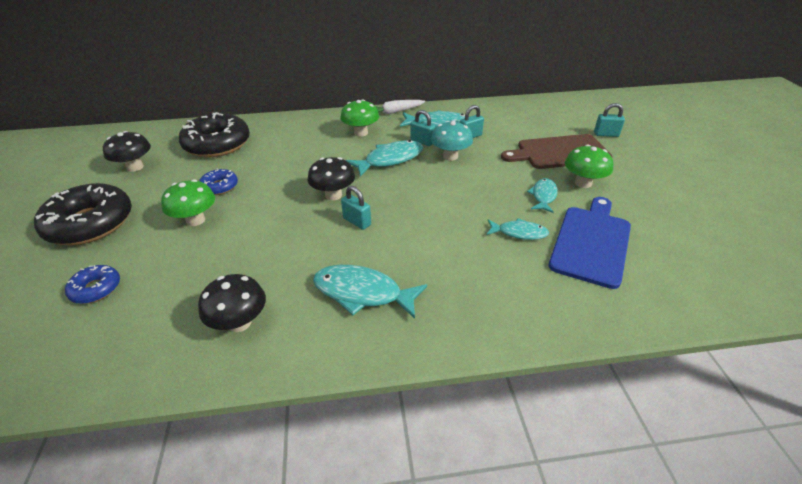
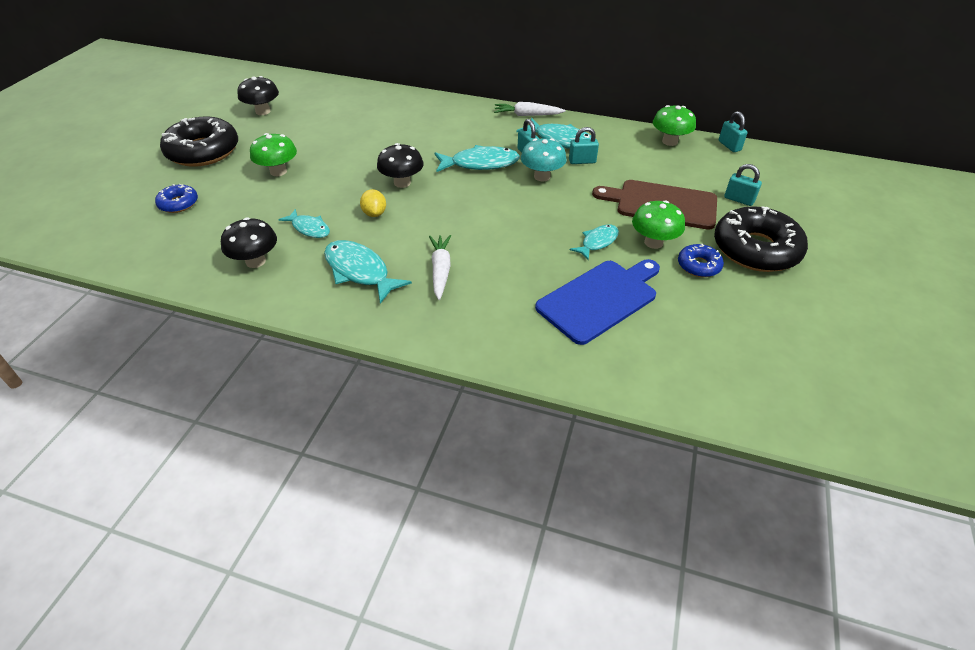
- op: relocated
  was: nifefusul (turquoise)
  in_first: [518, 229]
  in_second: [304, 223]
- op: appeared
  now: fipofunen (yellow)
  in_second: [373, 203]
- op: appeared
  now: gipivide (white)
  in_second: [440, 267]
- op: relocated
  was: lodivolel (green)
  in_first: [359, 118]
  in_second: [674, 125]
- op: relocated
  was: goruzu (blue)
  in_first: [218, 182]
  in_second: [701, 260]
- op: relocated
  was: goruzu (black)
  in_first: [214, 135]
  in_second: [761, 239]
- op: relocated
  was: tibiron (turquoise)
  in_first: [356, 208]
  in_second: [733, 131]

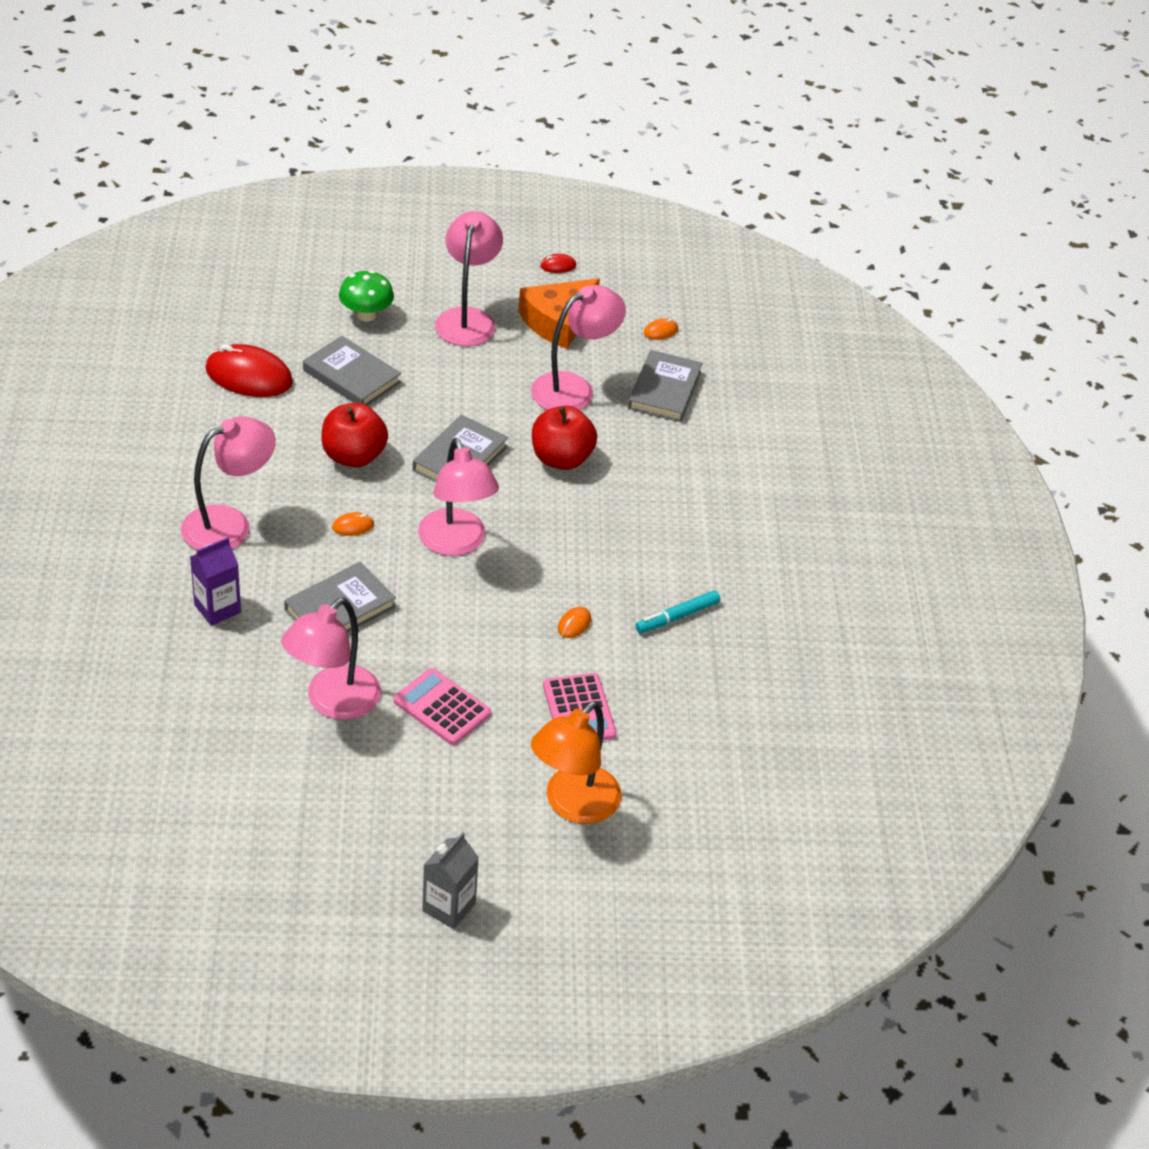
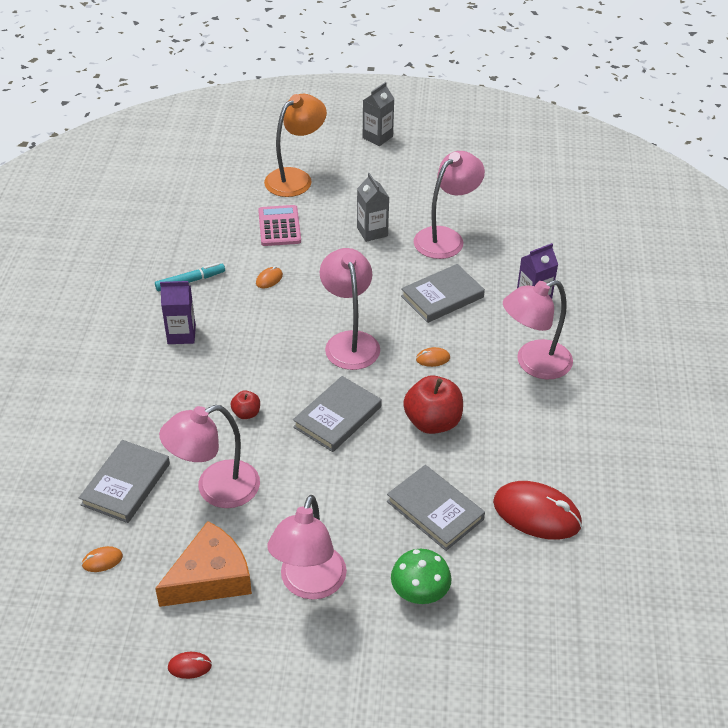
- op: appeared
  now: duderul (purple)
  in_second: [178, 312]
- op: size
  was: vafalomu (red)
  in_first: [564, 438]
  in_second: [245, 404]
  ratio: 0.5
- op: exchanged
  was: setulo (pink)
  now: duderul (grey)
  in_first: [442, 706]
  in_second: [373, 207]

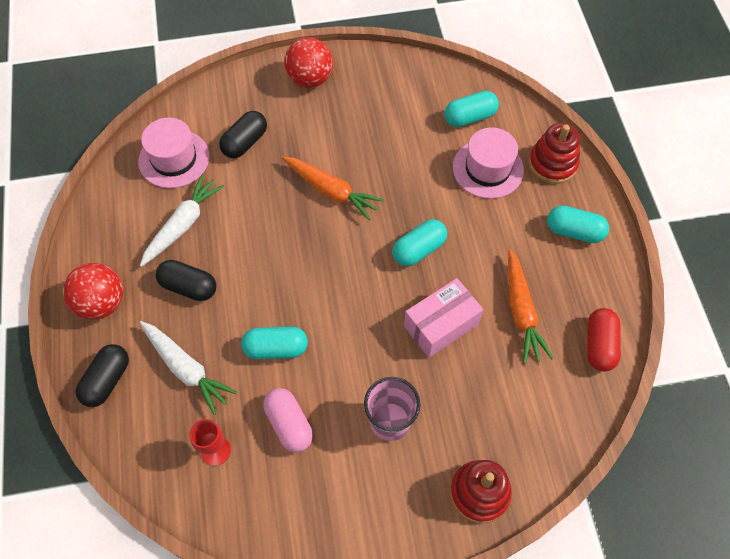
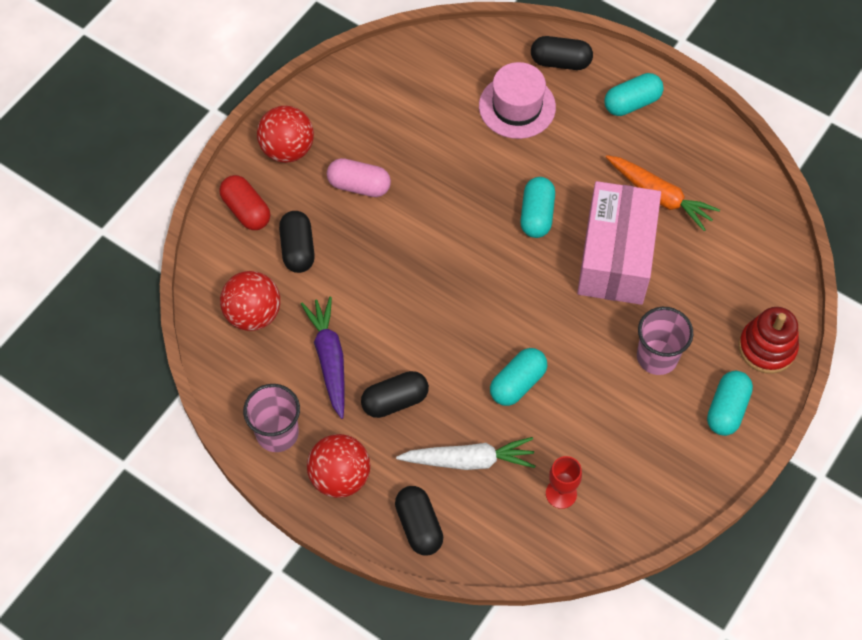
- op: relocated
  was: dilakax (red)
  in_first: [604, 340]
  in_second: [244, 202]
- op: exchanged
  was: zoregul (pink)
  now: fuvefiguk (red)
  in_first: [173, 152]
  in_second: [250, 301]
- op: appeared
  now: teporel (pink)
  in_second: [271, 418]
- op: colour
  was: gipivide (white)
  now: gipivide (purple)
  in_first: [182, 220]
  in_second: [322, 358]
- op: relocated
  was: dilakax (pink)
  in_first: [288, 420]
  in_second: [359, 177]
- op: exchanged
  was: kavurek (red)
  now: dilakax (black)
  in_first: [554, 153]
  in_second: [562, 53]
- op: size
  was: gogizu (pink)
  in_first: [443, 318]
  in_second: [619, 243]
  ratio: 1.51
- op: relocated
  was: dilakax (turquoise)
  in_first: [471, 109]
  in_second: [730, 403]
- op: missing
  was: gipivide (orange)
  in_first: [333, 188]

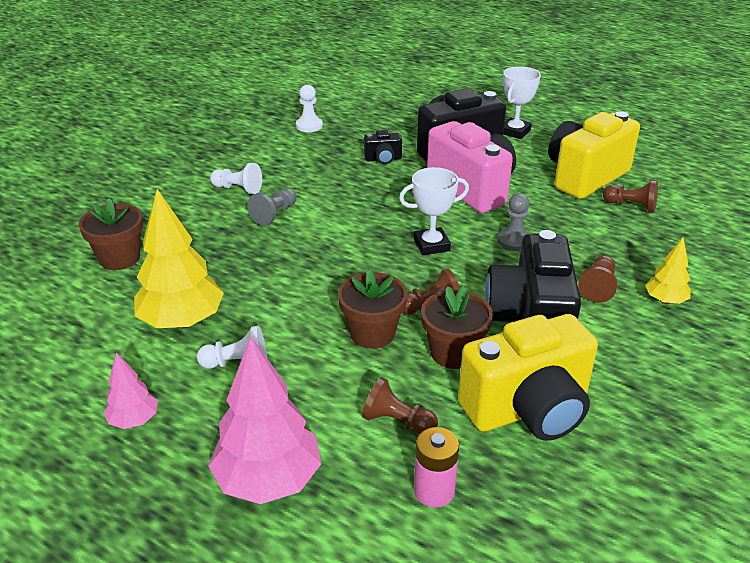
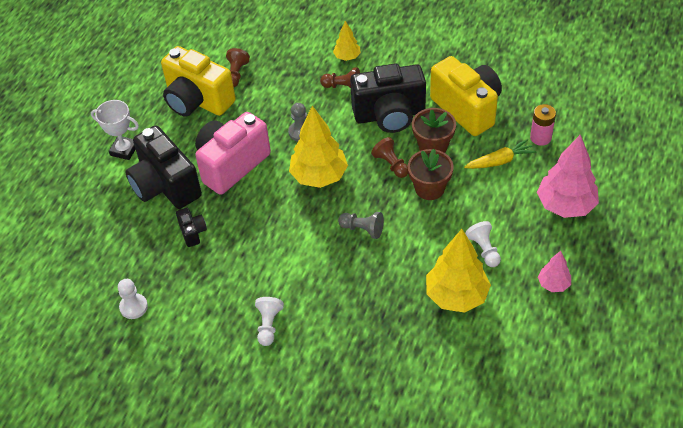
- op: exchanged
  was: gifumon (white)
  now: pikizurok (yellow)
  in_first: [434, 211]
  in_second: [318, 147]
- op: relocated
  was: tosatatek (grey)
  in_first: [271, 207]
  in_second: [361, 225]
- op: exchanged
  was: tosatatek (brown)
  now: gipivide (yellow)
  in_first: [400, 405]
  in_second: [500, 154]
- op: missing
  was: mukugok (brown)
  in_first: [111, 234]

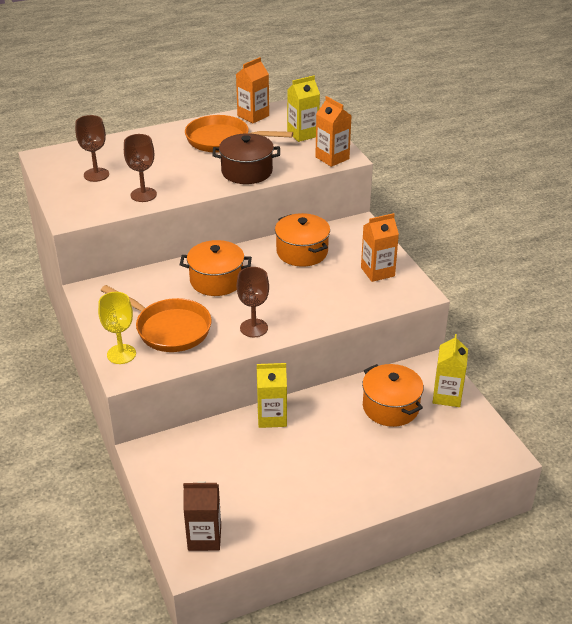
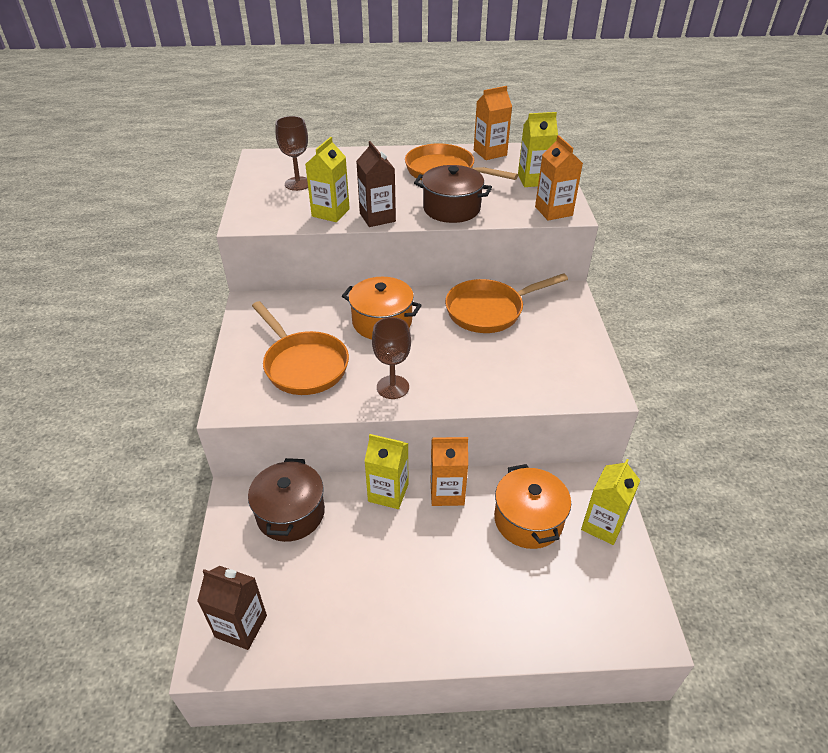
- op: appeared
  now: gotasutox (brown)
  in_second: [286, 500]
- op: exchanged
  was: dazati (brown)
  now: duderul (yellow)
  in_first: [140, 168]
  in_second: [327, 179]
- op: appeared
  now: duderul (brown)
  in_second: [376, 184]
- op: relocated
  was: duderul (orange)
  in_first: [380, 247]
  in_second: [449, 471]
- op: exchanged
  was: gotasutox (orange)
  now: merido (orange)
  in_first: [302, 240]
  in_second: [506, 303]
- op: missing
  was: dazati (yellow)
  in_first: [117, 328]

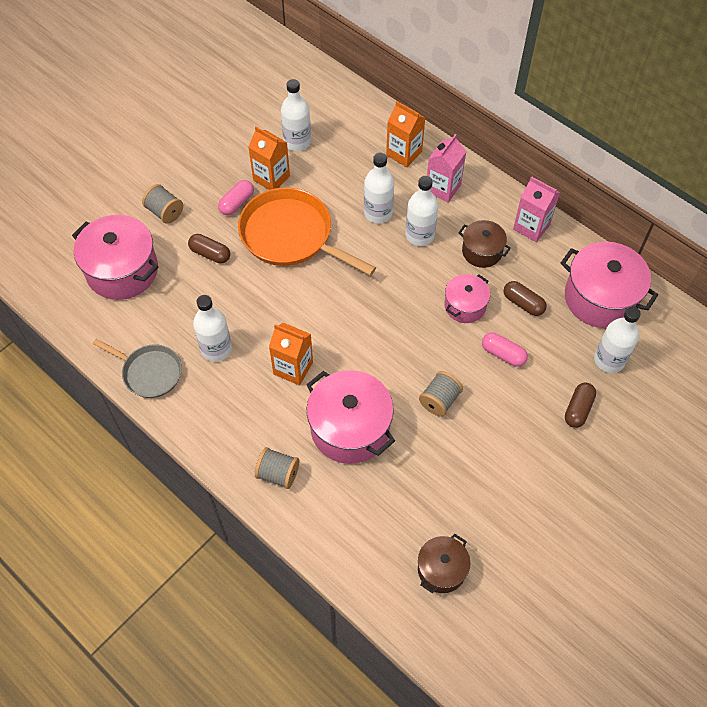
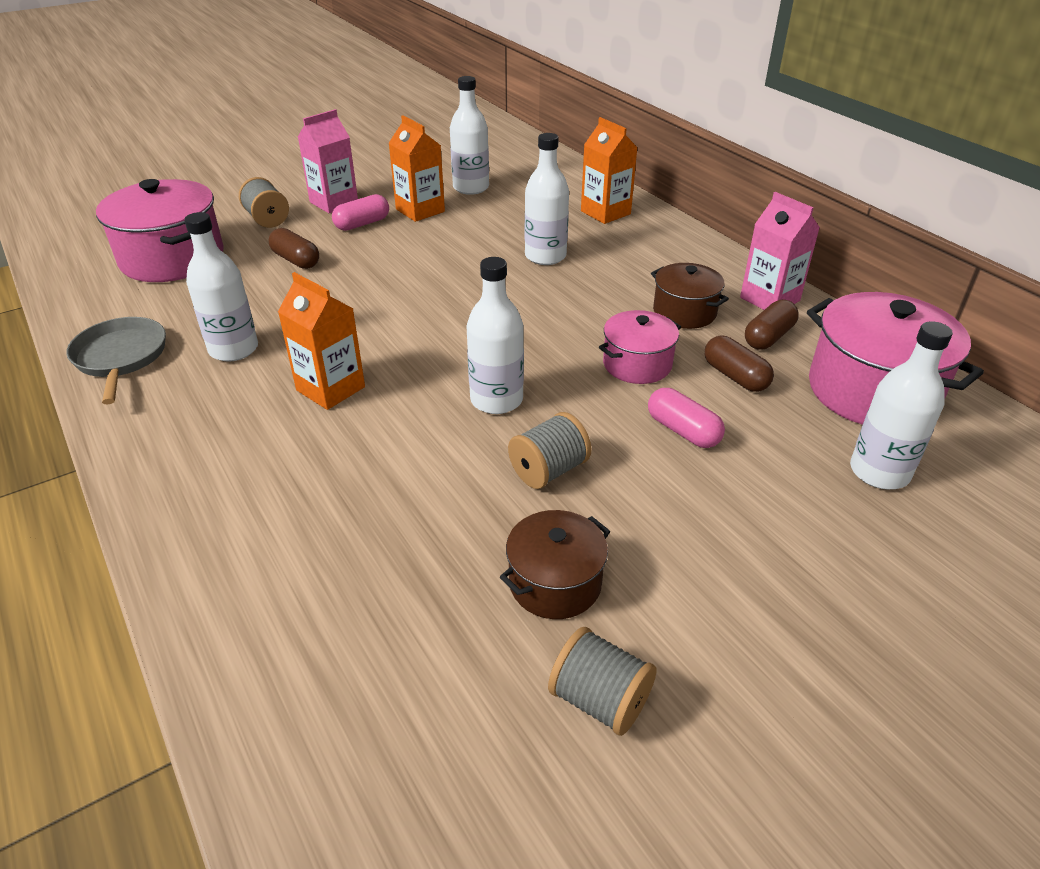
- op: spun
  was: merido (grey)
  in_first: [137, 368]
  in_second: [116, 361]
  clockwise: -150
- op: relocated
  was: duderul (pink)
  in_first: [447, 168]
  in_second: [328, 161]
- op: relocated
  was: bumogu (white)
  in_first: [422, 211]
  in_second: [495, 335]
- op: relocated
  was: gotasutox (brown)
  in_first: [444, 563]
  in_second: [555, 564]
- op: relocated
  was: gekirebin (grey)
  in_first: [277, 468]
  in_second: [602, 681]
- op: relocated
  was: dilakax (brown)
  in_first: [580, 405]
  in_second: [772, 324]
- op: missing
  was: merido (orange)
  in_first: [307, 231]
- op: missing
  was: gotasutox (pink)
  in_first: [350, 417]

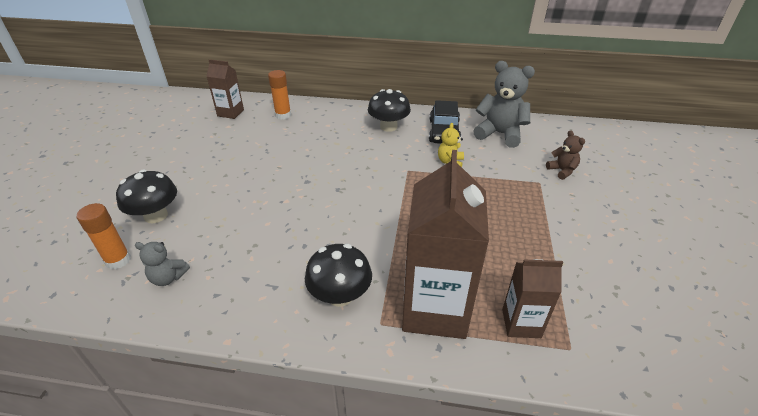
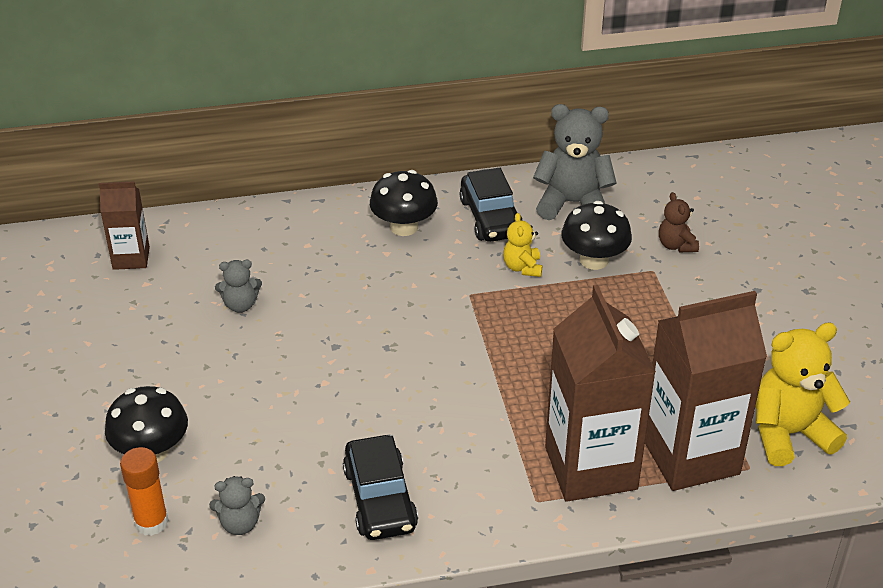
- op: appeared
  now: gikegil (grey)
  in_second: [238, 286]
- op: appeared
  now: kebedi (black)
  in_second: [380, 487]
- op: relocated
  was: lodivolel (black)
  in_first: [338, 275]
  in_second: [596, 235]
- op: size
  was: duderul (brown)
  in_first: [532, 298]
  in_second: [706, 391]
  ratio: 1.89
- op: spun
  was: gikegil (brown)
  in_first: [565, 155]
  in_second: [679, 222]
  clockwise: -150
- op: appeared
  now: gikegil (yellow)
  in_second: [802, 394]
- op: missing
  was: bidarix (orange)
  in_first: [279, 95]

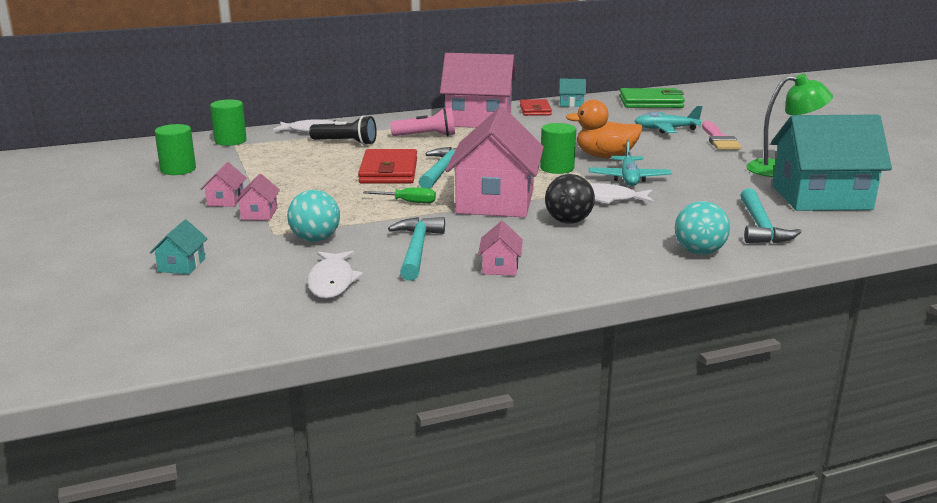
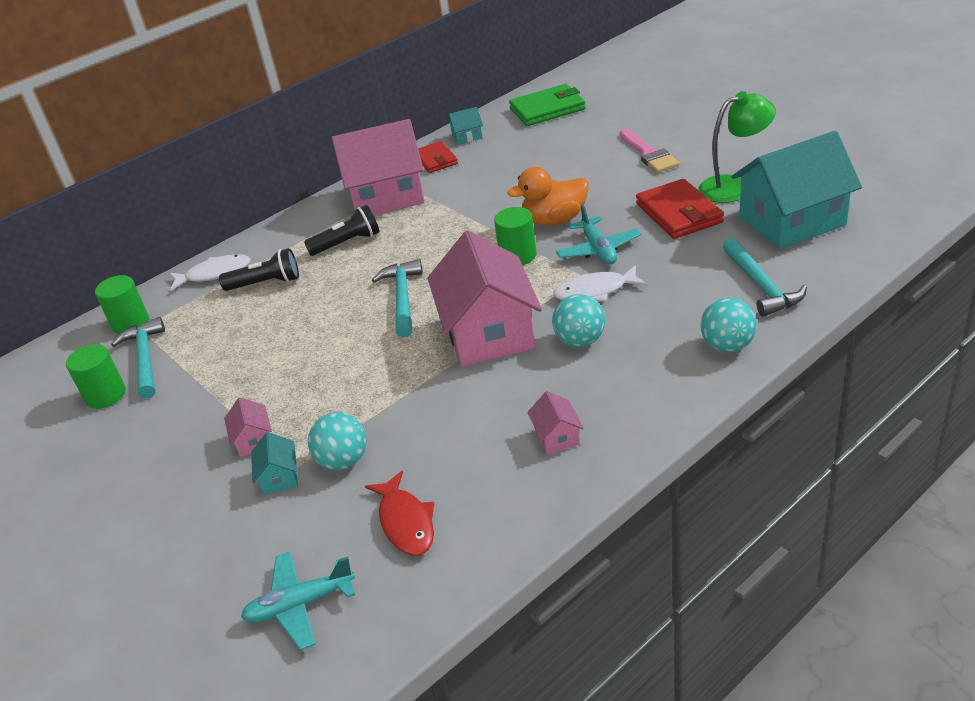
- op: relocated
  was: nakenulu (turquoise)
  in_first: [416, 249]
  in_second: [138, 358]
- op: relocated
  was: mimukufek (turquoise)
  in_first: [668, 119]
  in_second: [298, 600]
- op: relocated
  was: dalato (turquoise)
  in_first: [179, 247]
  in_second: [274, 463]
- op: colour
  was: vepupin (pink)
  now: vepupin (black)
  in_first: [422, 122]
  in_second: [342, 230]
- op: colour
  was: nifefusul (white)
  now: nifefusul (red)
  in_first: [335, 275]
  in_second: [399, 513]
- op: colour
  was: fuvefiguk (black)
  now: fuvefiguk (turquoise)
  in_first: [570, 199]
  in_second: [578, 320]
- op: relocated
  was: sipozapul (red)
  in_first: [387, 166]
  in_second: [680, 209]
- op: missing
  was: dalato (pink)
  in_first: [223, 184]
- op: missing
  was: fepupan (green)
  in_first: [399, 195]

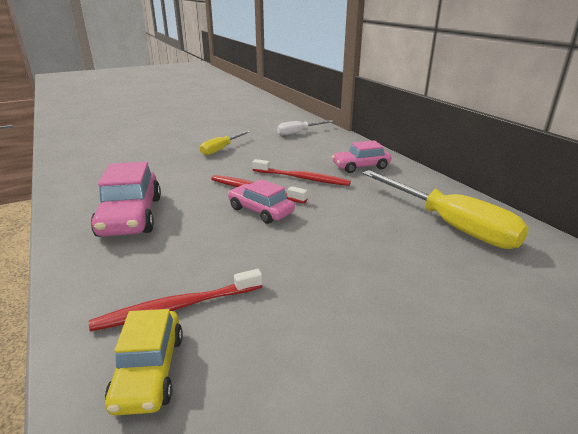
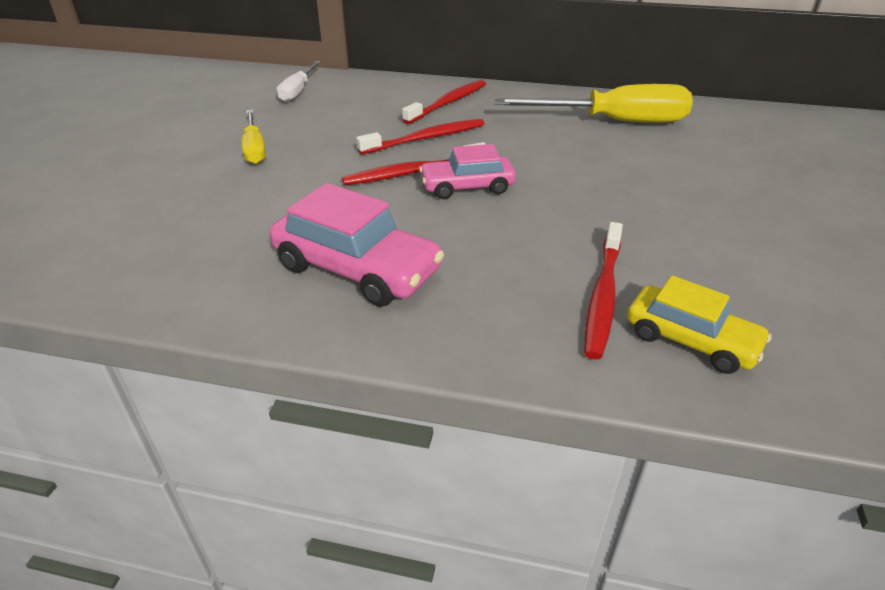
- op: exchanged
  was: kebedi (pink)
  now: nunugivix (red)
  in_first: [361, 156]
  in_second: [444, 102]

